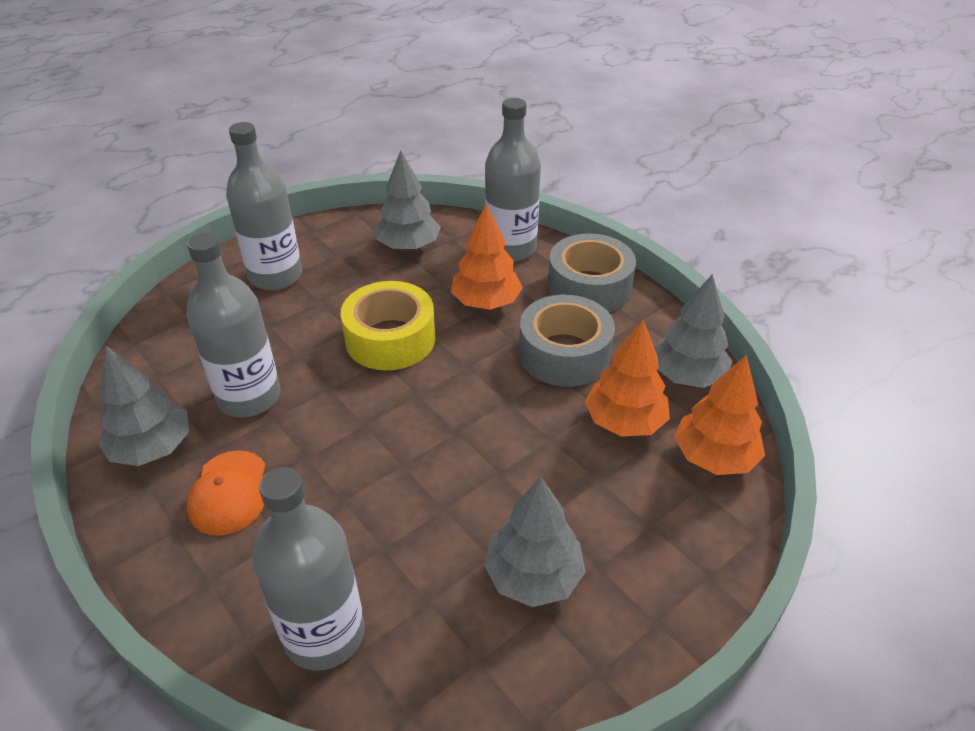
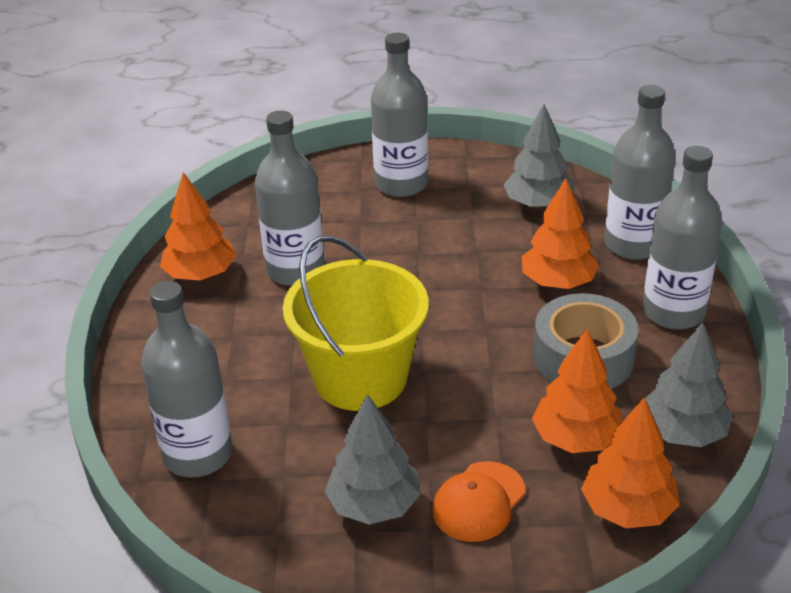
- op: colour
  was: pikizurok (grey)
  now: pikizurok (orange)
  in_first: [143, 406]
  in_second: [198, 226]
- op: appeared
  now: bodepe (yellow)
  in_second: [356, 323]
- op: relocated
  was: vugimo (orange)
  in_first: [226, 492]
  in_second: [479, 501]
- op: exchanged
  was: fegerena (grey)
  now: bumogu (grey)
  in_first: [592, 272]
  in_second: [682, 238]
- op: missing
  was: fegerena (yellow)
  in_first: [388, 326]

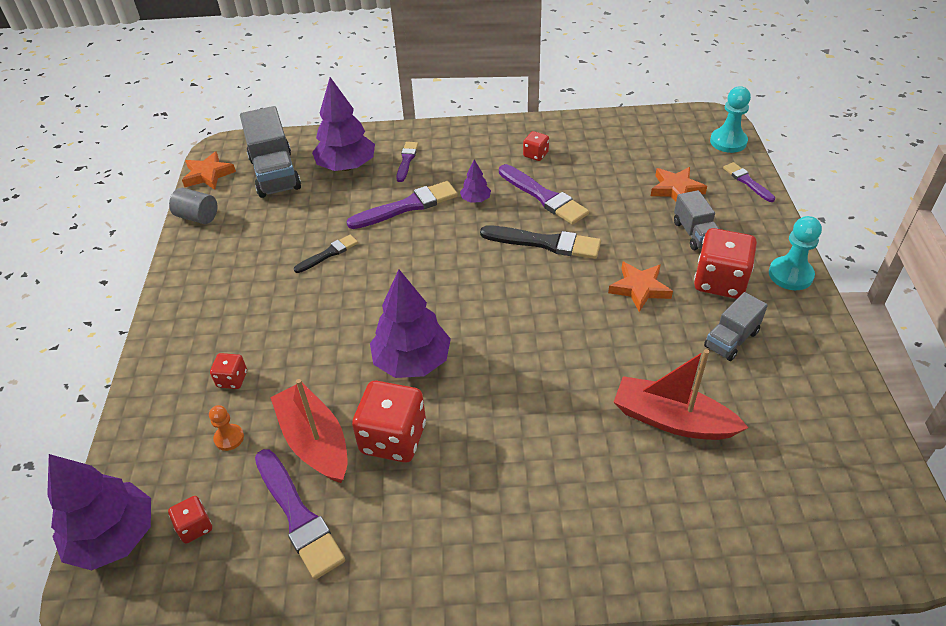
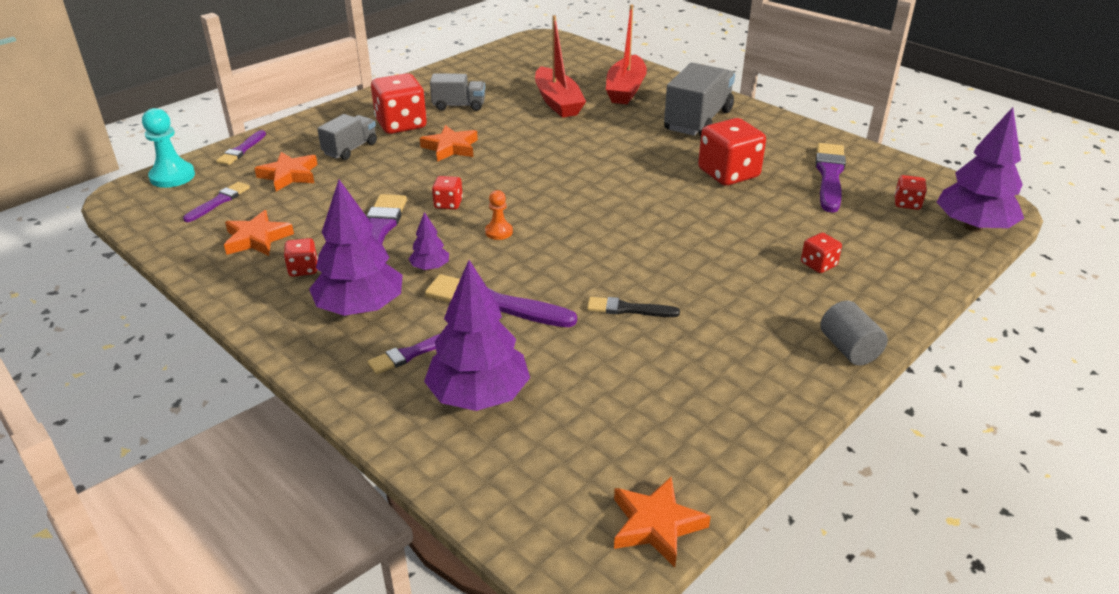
- op: appeared
  now: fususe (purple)
  in_second: [216, 202]
- op: appeared
  now: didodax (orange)
  in_second: [259, 233]
- op: relocated
  was: pikizurok (purple)
  in_first: [410, 324]
  in_second: [356, 248]
- op: exchanged
  was: fususe (black)
  now: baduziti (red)
  in_first: [540, 242]
  in_second: [447, 193]
- op: relocated
  was: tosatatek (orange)
  in_first: [226, 428]
  in_second: [499, 215]
- op: relocated
  was: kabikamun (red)
  in_first: [308, 431]
  in_second: [626, 54]
- op: relocated
  was: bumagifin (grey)
  in_first: [270, 152]
  in_second: [699, 99]
- op: relocated
  was: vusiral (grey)
  in_first: [193, 206]
  in_second: [854, 333]
- op: missing
  was: tosatatek (turquoise)
  in_first: [795, 253]

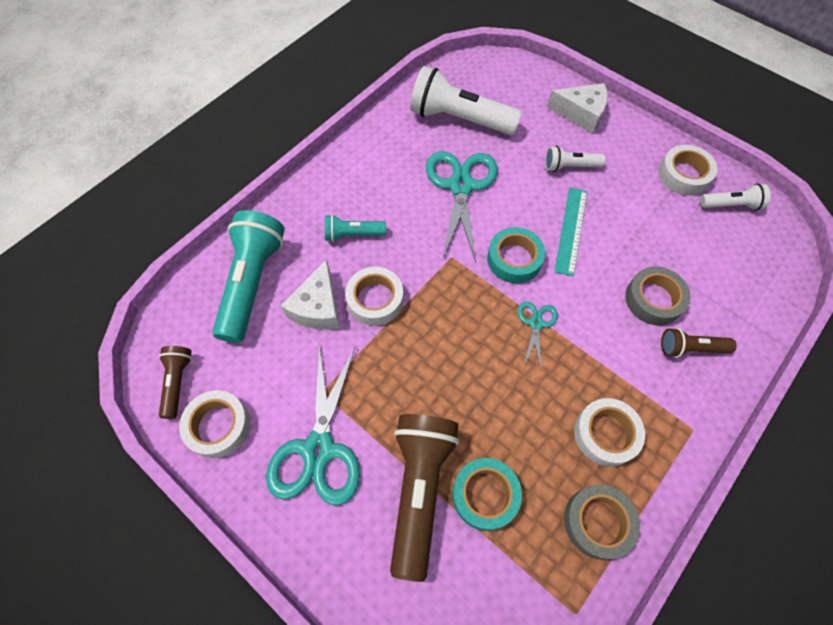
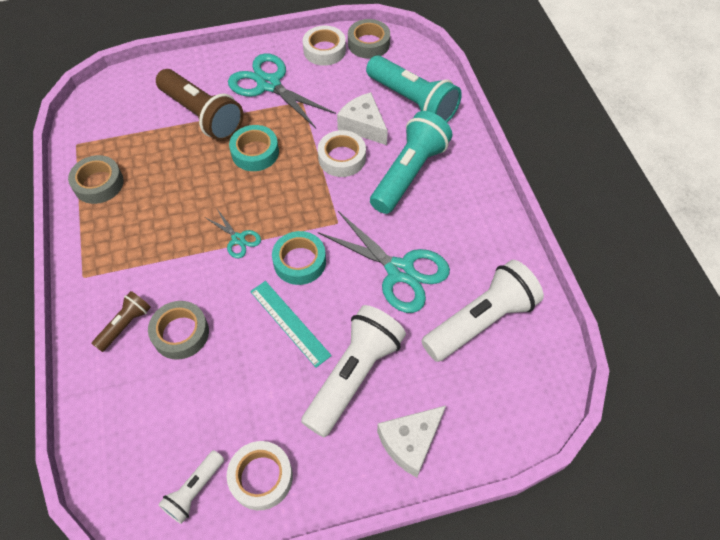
- op: relocated
  was: fegerena (turquoise)
  in_first: [487, 494]
  in_second: [254, 148]
- op: size
  was: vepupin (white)
  in_first: [575, 159]
  in_second: [353, 371]
  ratio: 1.96
- op: exchanged
  was: vepupin (brown)
  now: fegerena (grey)
  in_first: [175, 382]
  in_second: [369, 39]
- op: size
  was: vepupin (turquoise)
  in_first: [355, 228]
  in_second: [411, 162]
  ratio: 1.96
- op: missing
  was: fegerena (white)
  in_first: [609, 432]

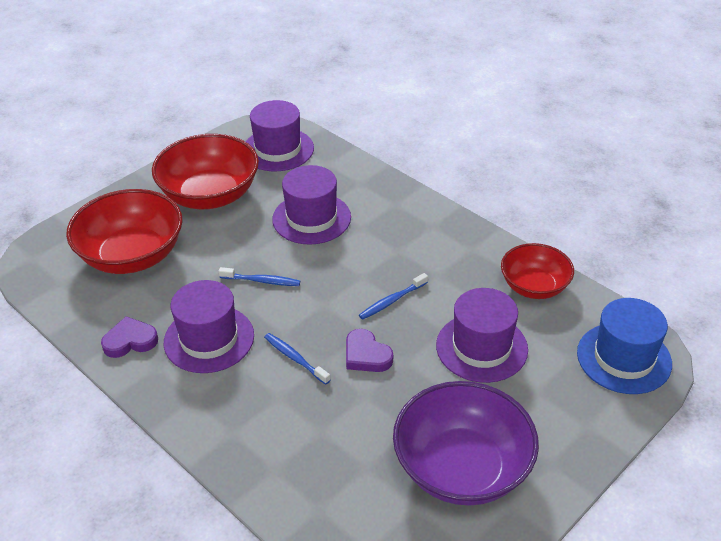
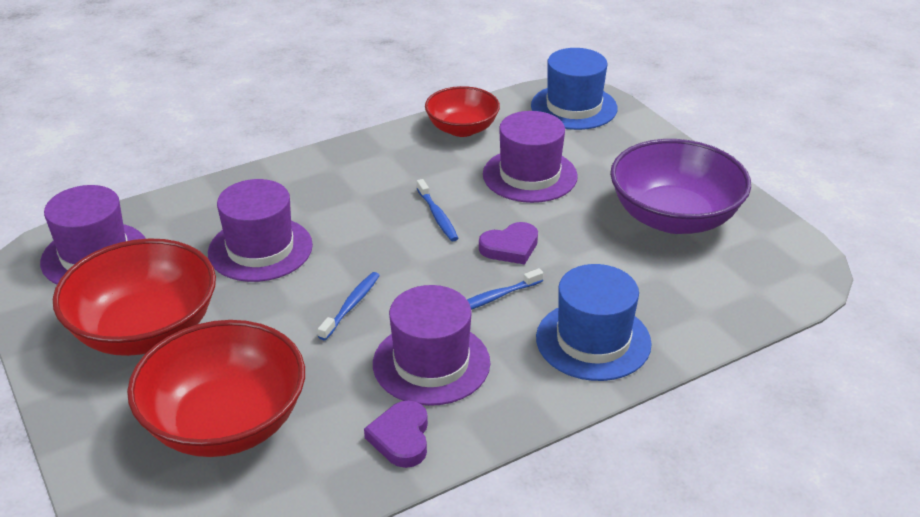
- op: appeared
  now: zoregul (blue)
  in_second: [594, 322]

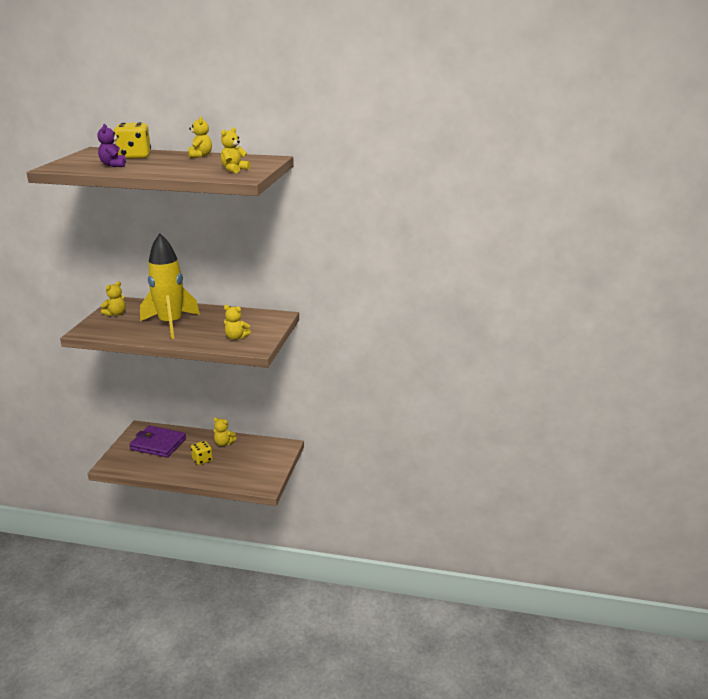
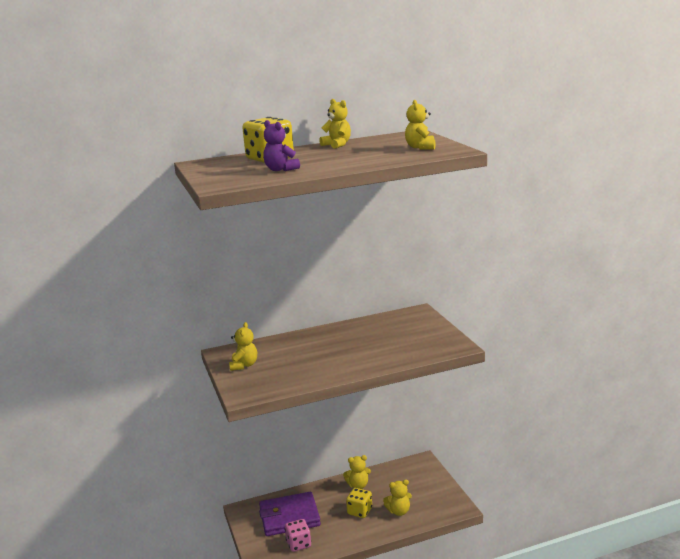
- op: appeared
  now: baduziti (pink)
  in_second: [298, 535]
- op: relocated
  was: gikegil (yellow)
  in_first: [237, 322]
  in_second: [397, 498]
- op: missing
  was: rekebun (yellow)
  in_first: [170, 286]

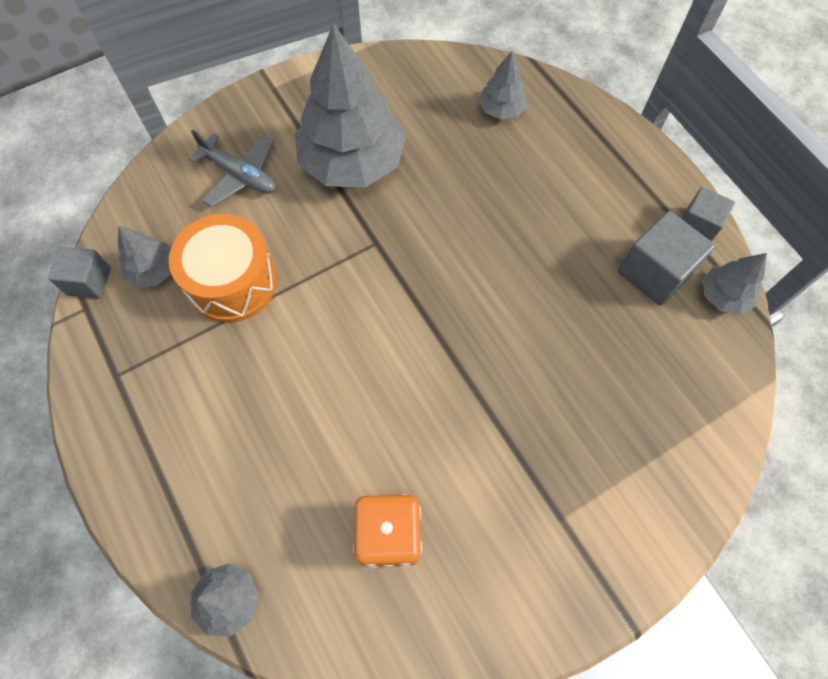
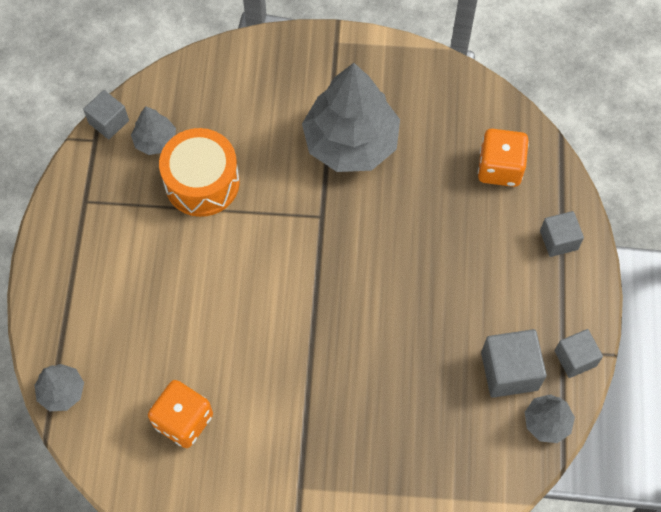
- op: exchanged
  was: pikizurok (grey)
  now: baduziti (orange)
  in_first: [503, 85]
  in_second: [503, 158]
- op: appeared
  now: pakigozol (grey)
  in_second: [562, 234]
- op: missing
  was: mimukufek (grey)
  in_first: [231, 168]

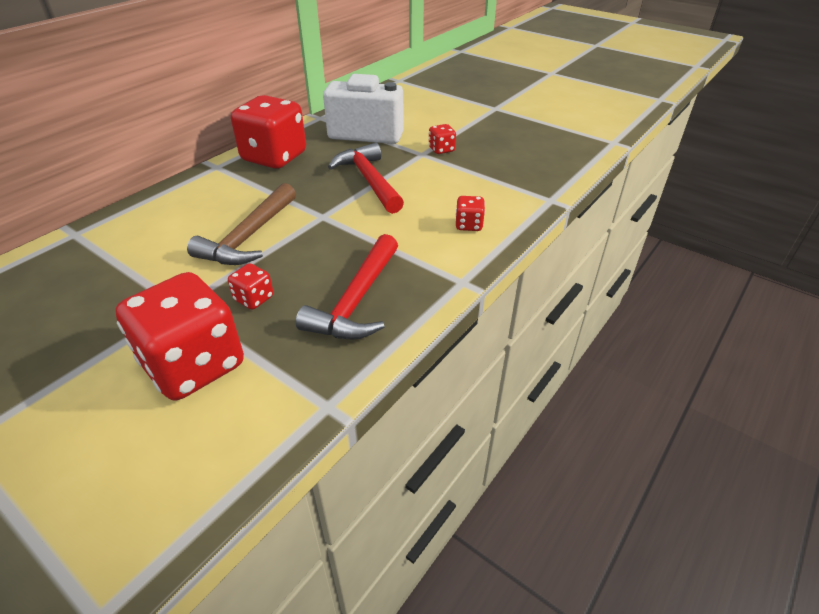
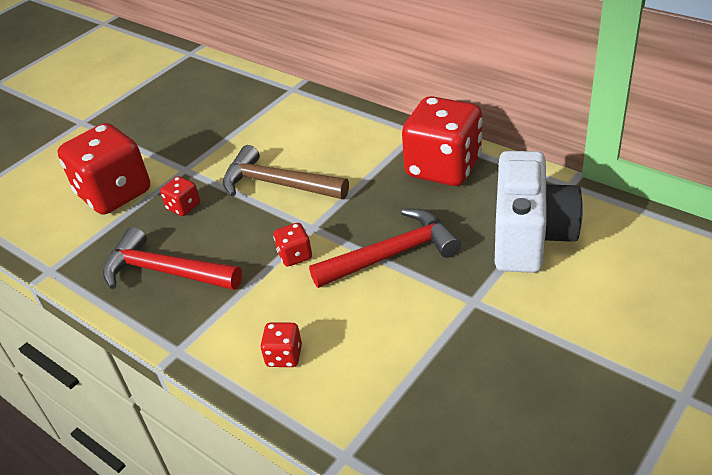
- op: relocated
  was: baduziti (red)
  in_first: [442, 139]
  in_second: [293, 244]

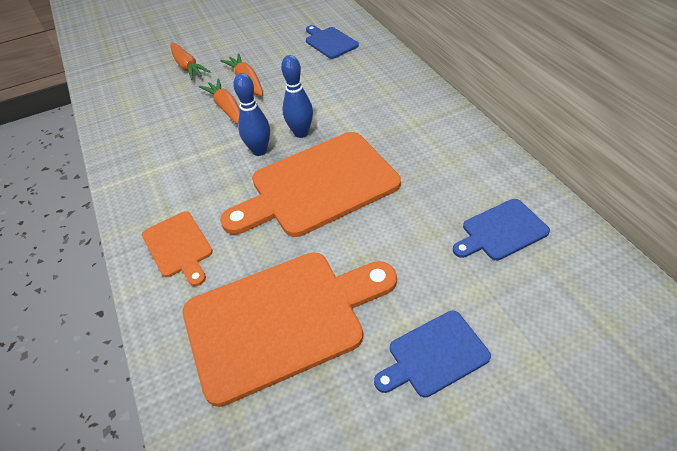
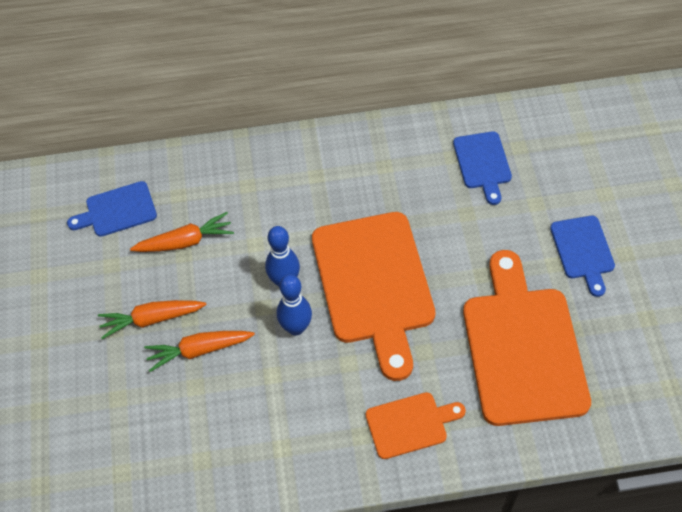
- op: relocated
  was: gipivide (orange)
  in_first: [190, 61]
  in_second: [182, 232]

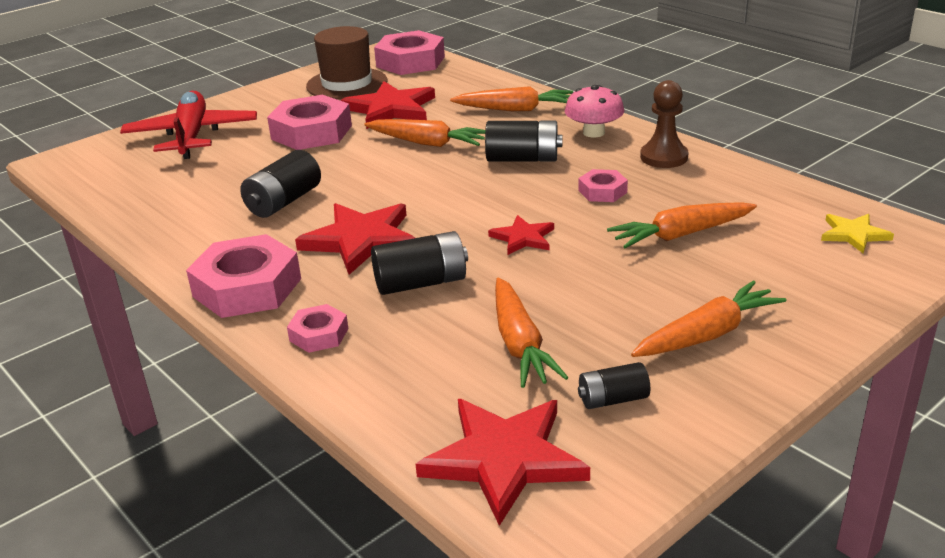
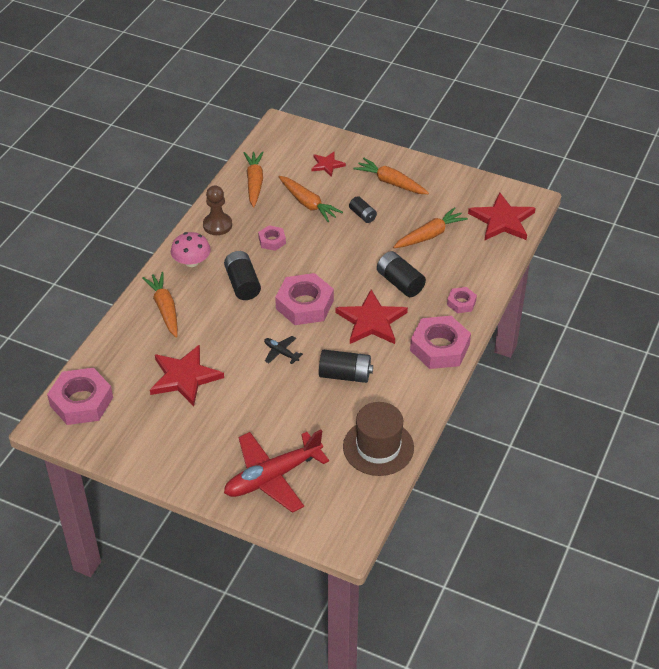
- op: relocated
  was: gipivide (orange)
  in_first: [424, 133]
  in_second: [254, 179]
- op: appeared
  now: mimukufek (black)
  in_second: [283, 350]
- op: relocated
  was: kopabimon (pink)
  in_first: [309, 122]
  in_second: [304, 299]
- op: relocated
  was: didodax (red)
  in_first: [521, 235]
  in_second: [329, 164]
- op: relocated
  was: zoregul (brown)
  in_first: [346, 62]
  in_second: [378, 439]
- op: relocated
  was: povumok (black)
  in_first: [614, 385]
  in_second: [363, 209]
- op: missing
  was: didodax (yellow)
  in_first: [857, 233]

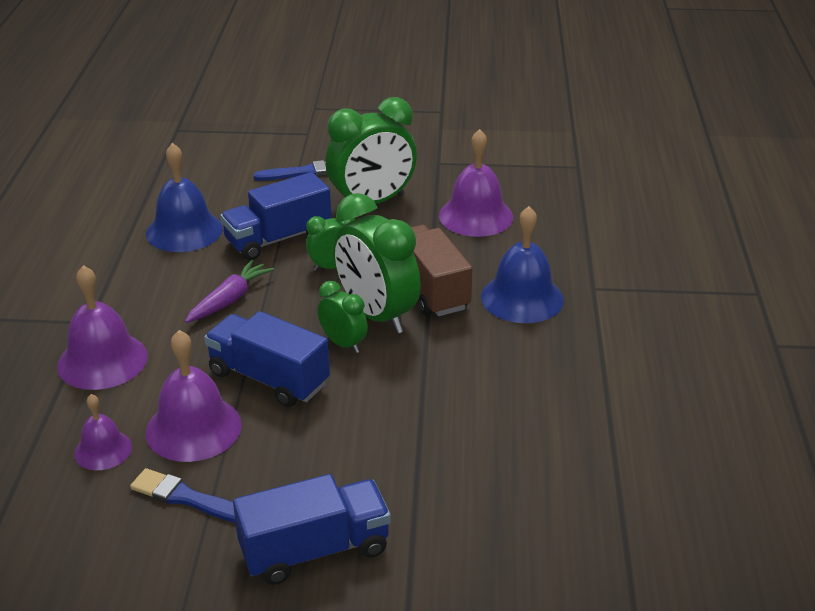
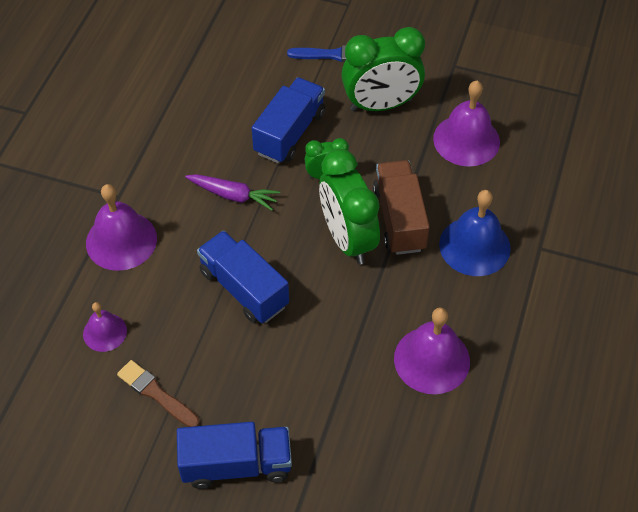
- op: colour
  was: fususe (blue)
  now: fususe (brown)
  in_first: [183, 495]
  in_second: [158, 393]
- op: spun
  was: gipivide (purple)
  in_first: [229, 291]
  in_second: [232, 192]
  clockwise: 60
- op: spun
  was: bumagifin (blue)
  in_first: [275, 216]
  in_second: [288, 120]
  clockwise: 135
- op: relocated
  was: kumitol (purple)
  in_first: [194, 396]
  in_second: [432, 351]
- op: missing
  was: kumitol (blue)
  in_first: [184, 197]
- op: missing
  was: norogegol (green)
  in_first: [343, 317]

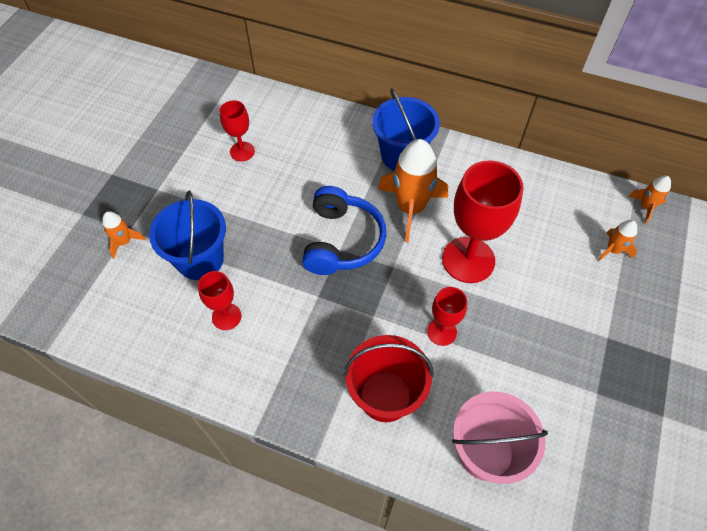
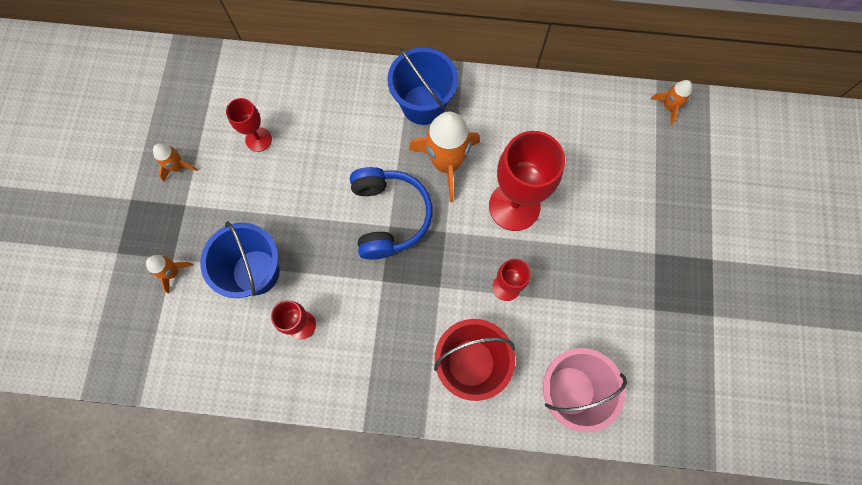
- op: relocated
  was: rekebun (orange)
  in_first: [617, 240]
  in_second: [175, 162]

